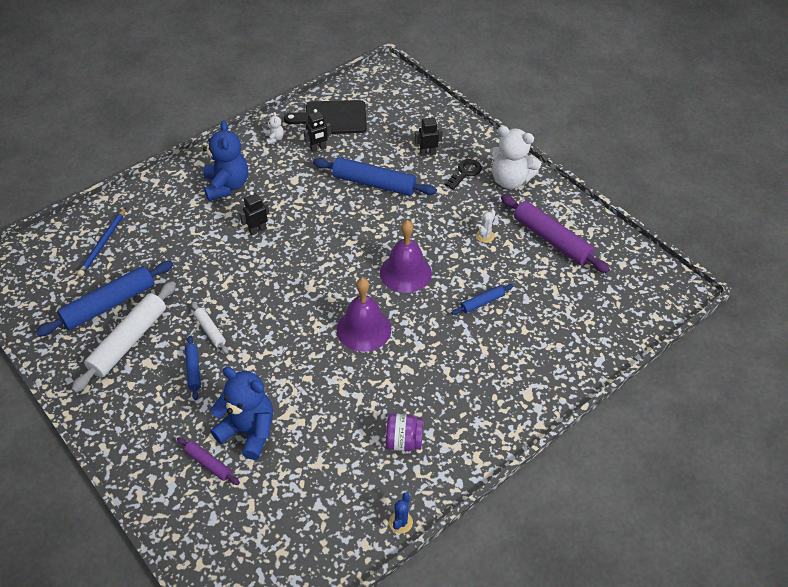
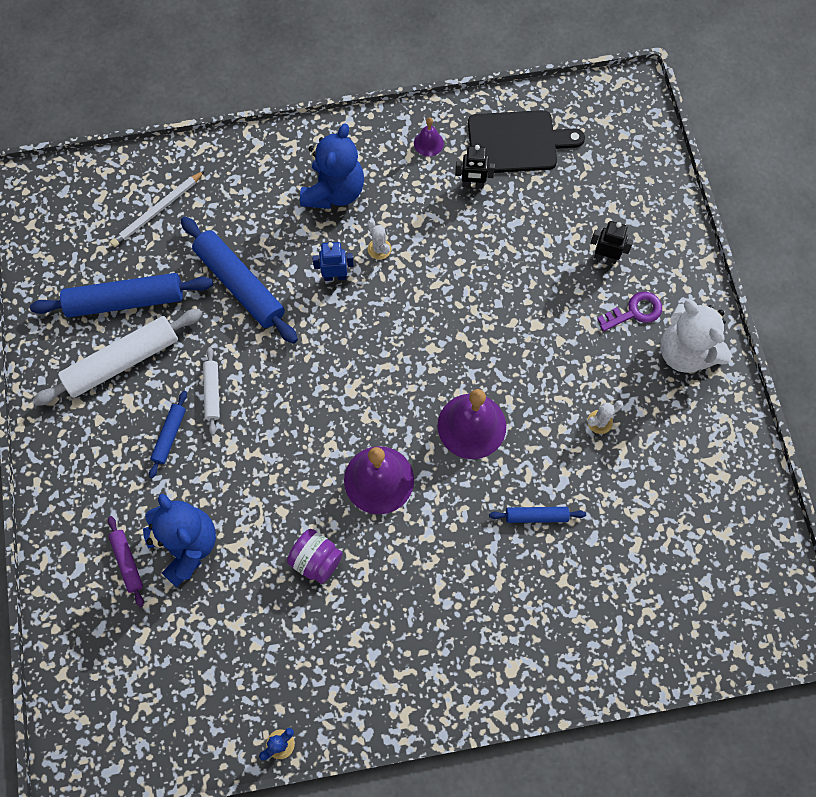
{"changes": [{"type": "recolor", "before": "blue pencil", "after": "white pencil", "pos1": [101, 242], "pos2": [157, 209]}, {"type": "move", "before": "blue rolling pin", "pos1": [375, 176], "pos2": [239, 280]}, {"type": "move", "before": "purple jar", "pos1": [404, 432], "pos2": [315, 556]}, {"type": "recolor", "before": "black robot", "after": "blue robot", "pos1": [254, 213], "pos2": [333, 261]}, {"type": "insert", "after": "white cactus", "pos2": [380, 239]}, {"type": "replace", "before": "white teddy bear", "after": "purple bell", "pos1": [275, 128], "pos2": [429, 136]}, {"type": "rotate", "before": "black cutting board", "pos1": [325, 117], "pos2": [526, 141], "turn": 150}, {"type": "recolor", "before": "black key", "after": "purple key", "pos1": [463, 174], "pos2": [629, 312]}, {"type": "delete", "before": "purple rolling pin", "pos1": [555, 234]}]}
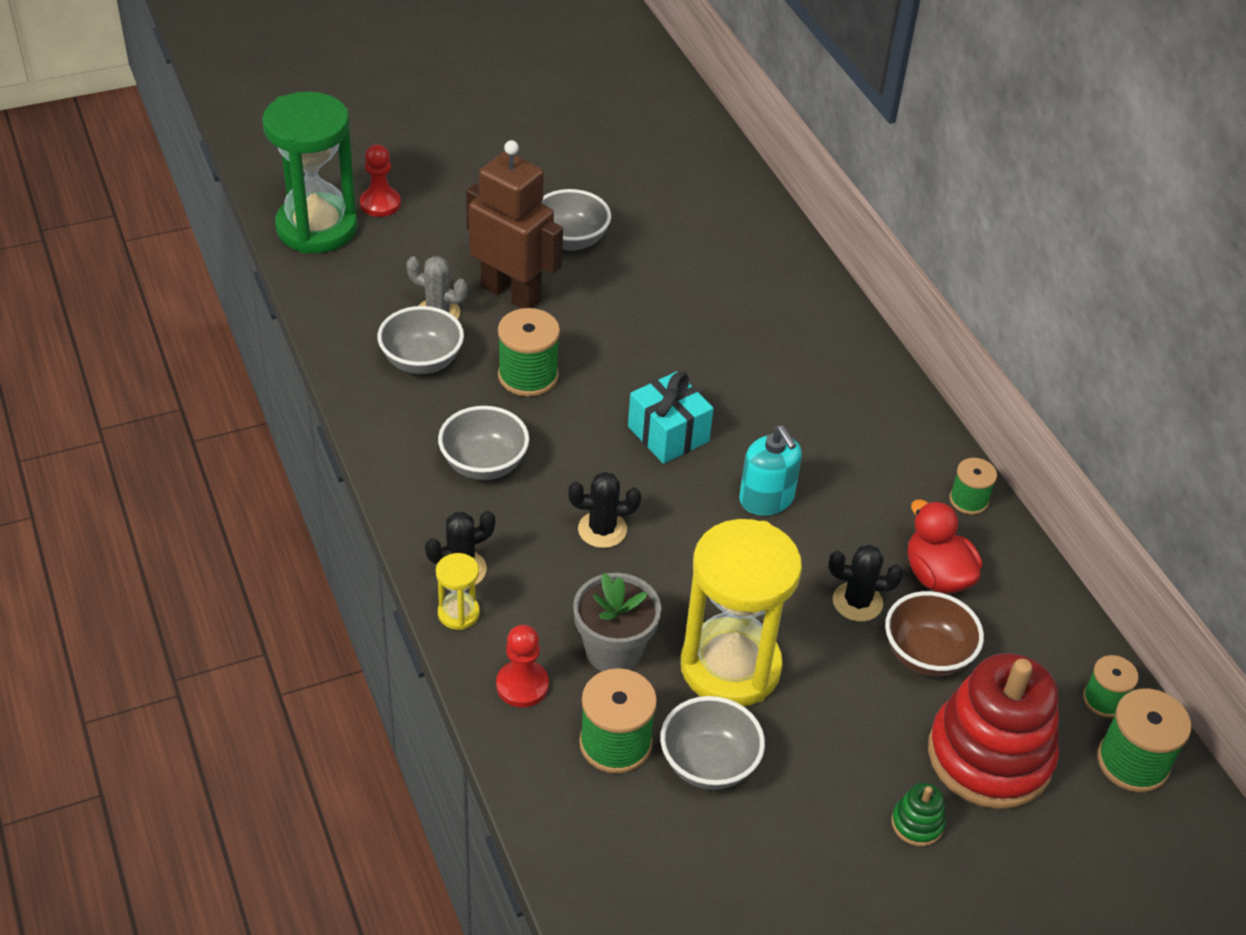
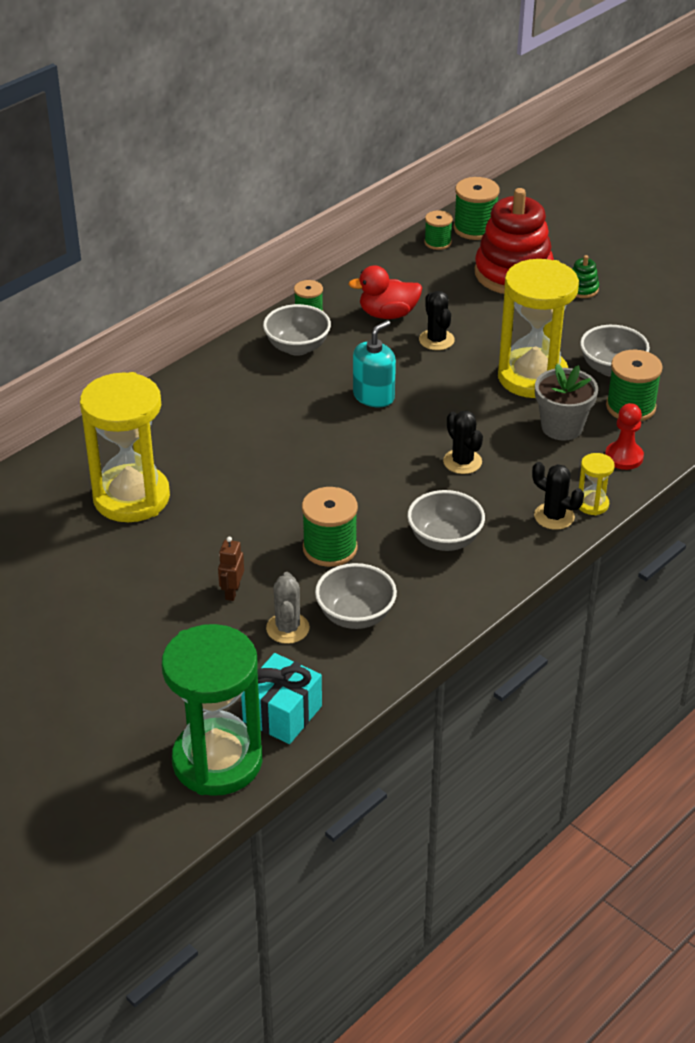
{"changes": [{"type": "insert", "after": "yellow hourglass", "pos2": [125, 447]}, {"type": "resize", "before": "brown robot", "pos1": [514, 224], "pos2": [231, 569], "scale": 0.41}, {"type": "move", "before": "turquoise gift", "pos1": [671, 418], "pos2": [281, 698]}, {"type": "move", "before": "grey bowl", "pos1": [576, 220], "pos2": [297, 330]}, {"type": "rotate", "before": "red duck", "pos1": [945, 546], "pos2": [385, 292], "turn": 45}, {"type": "delete", "before": "red pawn", "pos1": [380, 181]}, {"type": "delete", "before": "brown bowl", "pos1": [934, 634]}]}
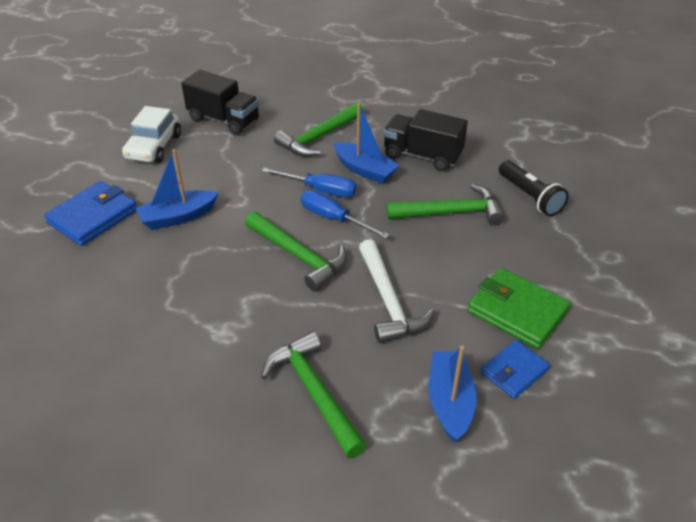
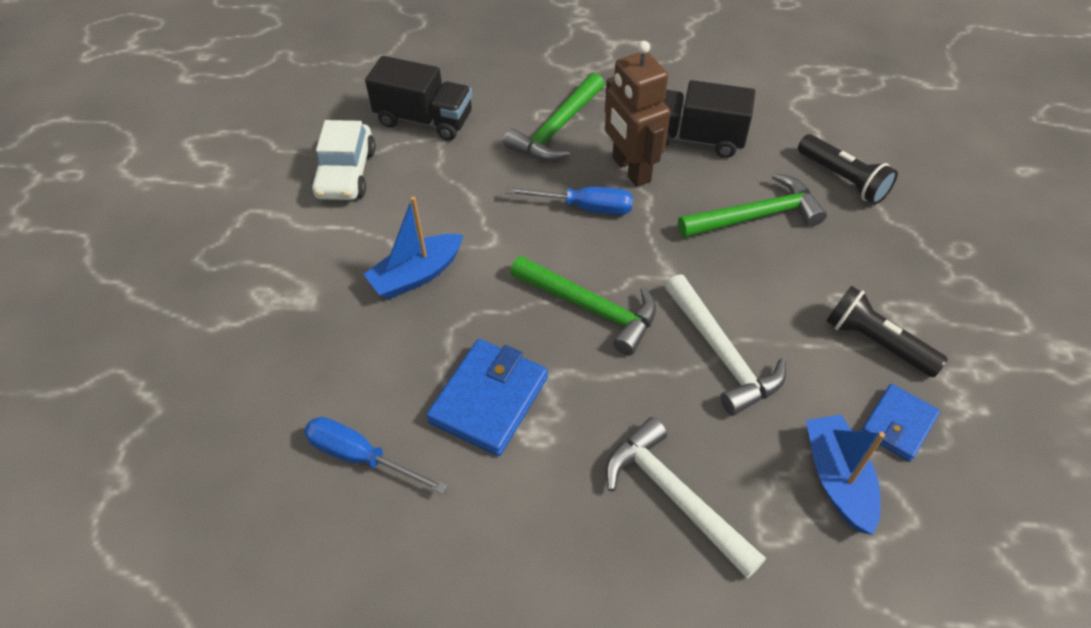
{"changes": [{"type": "move", "before": "blue screwdriver", "pos1": [345, 214], "pos2": [375, 455]}, {"type": "move", "before": "blue wallet", "pos1": [90, 213], "pos2": [487, 397]}, {"type": "replace", "before": "blue boat", "after": "brown robot", "pos1": [366, 143], "pos2": [637, 114]}, {"type": "recolor", "before": "green hammer", "after": "white hammer", "pos1": [314, 395], "pos2": [685, 497]}, {"type": "replace", "before": "green wallet", "after": "black flashlight", "pos1": [518, 308], "pos2": [887, 331]}]}
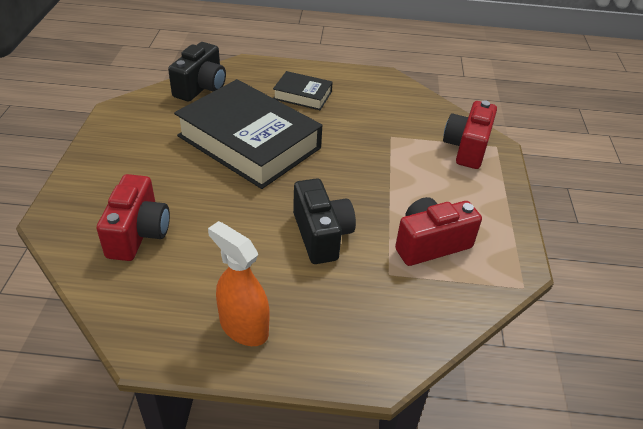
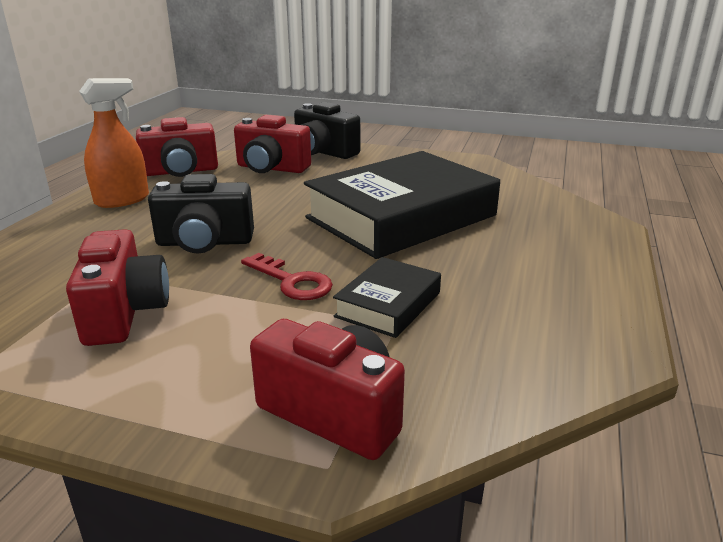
{"changes": [{"type": "insert", "after": "red camera", "pos2": [177, 147]}, {"type": "insert", "after": "red key", "pos2": [287, 276]}, {"type": "move", "before": "black camera", "pos1": [197, 72], "pos2": [327, 130]}, {"type": "move", "before": "black book", "pos1": [303, 90], "pos2": [387, 297]}]}
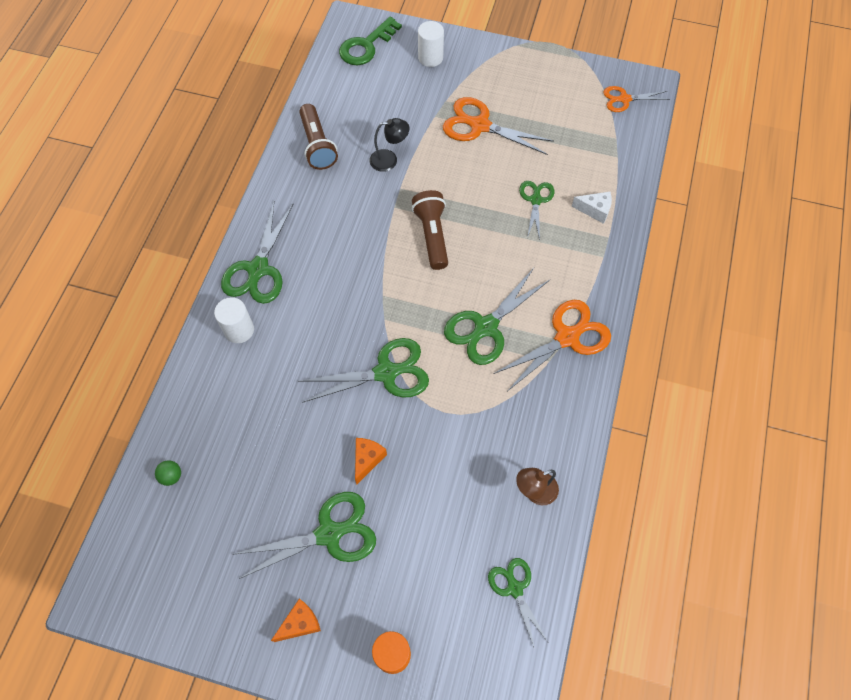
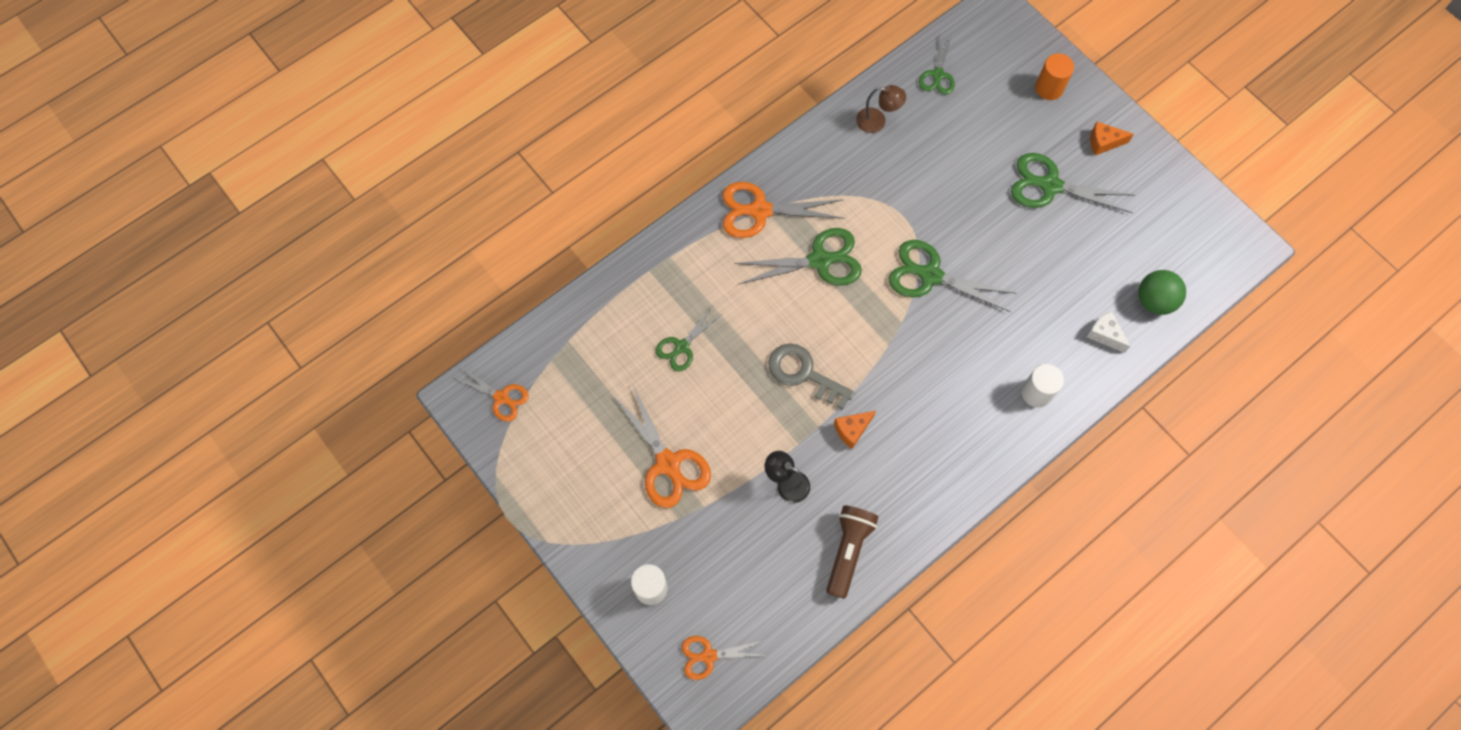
{"changes": [{"type": "replace", "before": "green key", "after": "orange scissors", "pos1": [370, 41], "pos2": [724, 658]}, {"type": "replace", "before": "brown flashlight", "after": "grey key", "pos1": [430, 230], "pos2": [812, 376]}, {"type": "move", "before": "orange cheese", "pos1": [371, 461], "pos2": [855, 430]}, {"type": "move", "before": "white cheese", "pos1": [591, 208], "pos2": [1108, 332]}, {"type": "resize", "before": "green ball", "pos1": [168, 473], "pos2": [1162, 292], "scale": 1.91}, {"type": "delete", "before": "green scissors", "pos1": [257, 253]}]}
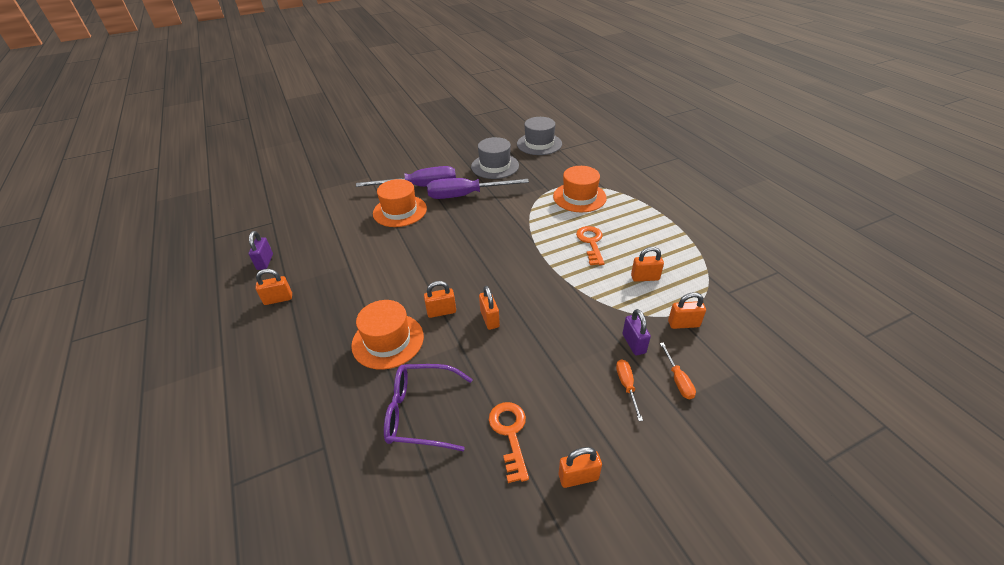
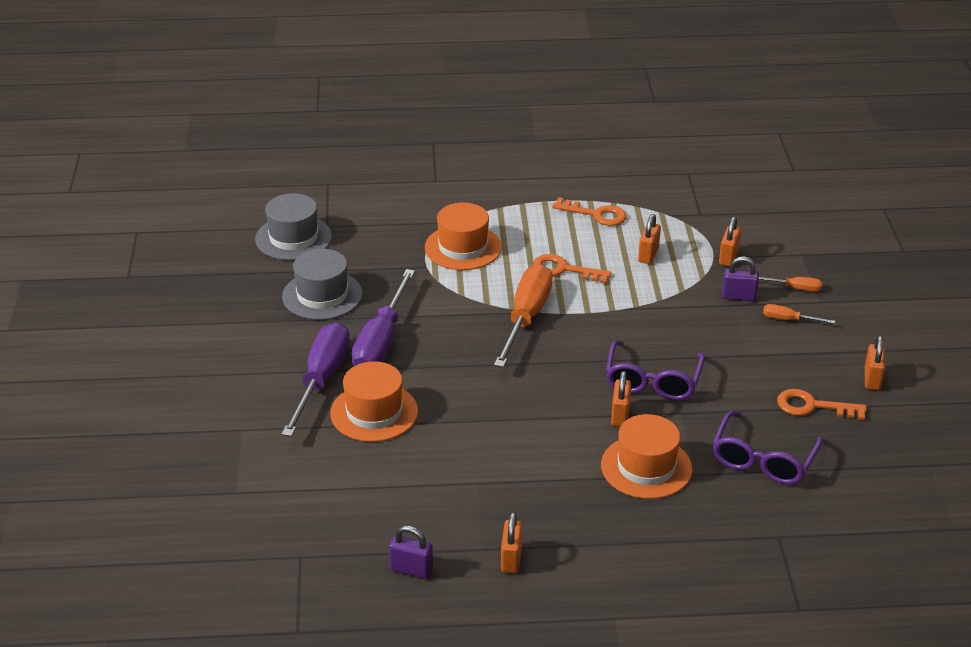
{"changes": [{"type": "insert", "after": "orange screwdriver", "pos2": [523, 315]}, {"type": "insert", "after": "orange key", "pos2": [589, 211]}, {"type": "replace", "before": "orange padlock", "after": "purple glasses", "pos1": [489, 308], "pos2": [655, 370]}]}
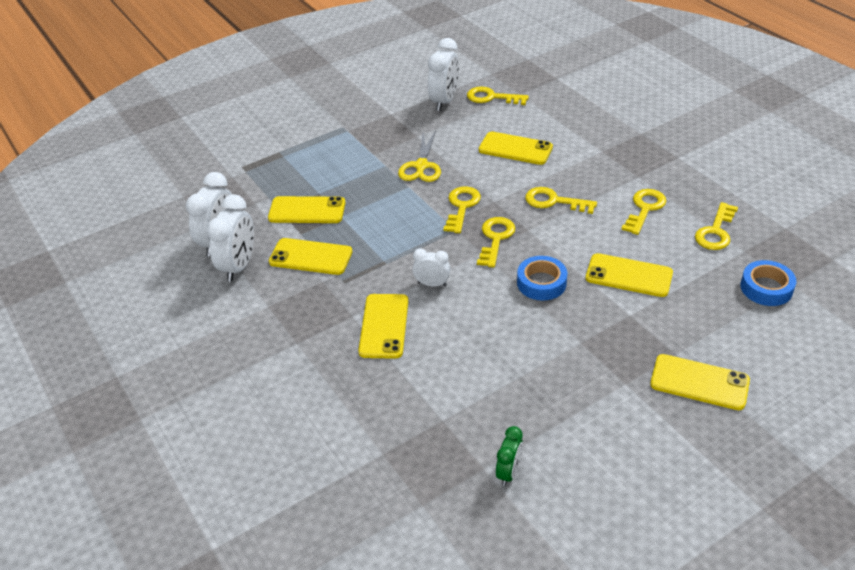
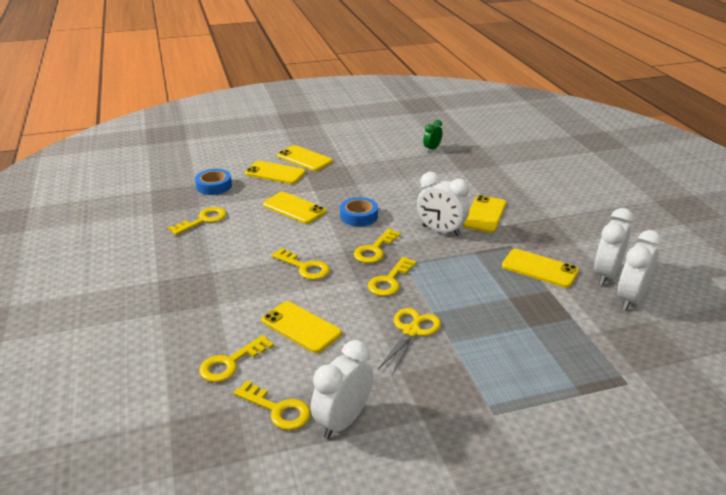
{"changes": [{"type": "move", "before": "yellow key", "pos1": [644, 212], "pos2": [236, 358]}, {"type": "move", "before": "yellow phone", "pos1": [306, 209], "pos2": [275, 172]}, {"type": "resize", "before": "white clock", "pos1": [431, 267], "pos2": [443, 204], "scale": 1.75}]}
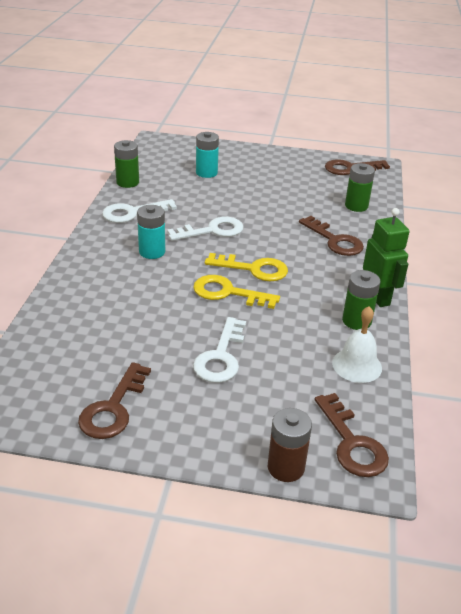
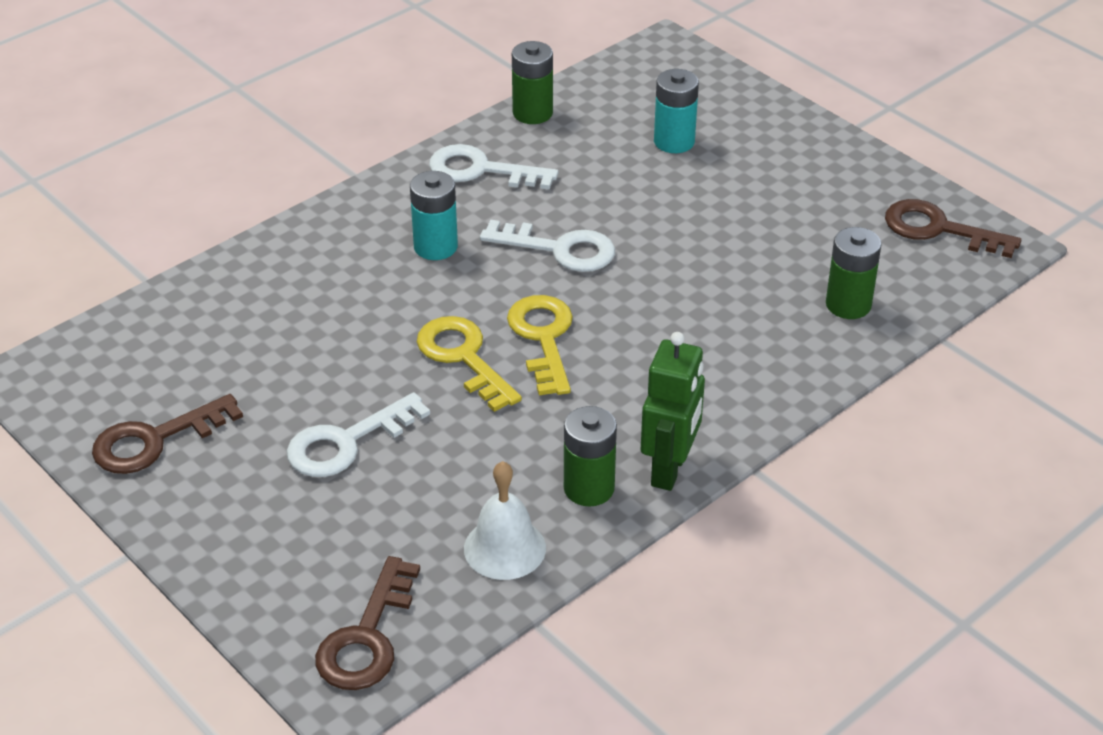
{"changes": [{"type": "rotate", "before": "yellow key", "pos1": [246, 267], "pos2": [540, 345], "turn": -150}, {"type": "delete", "before": "brown battery", "pos1": [290, 445]}, {"type": "delete", "before": "brown key", "pos1": [331, 236]}]}
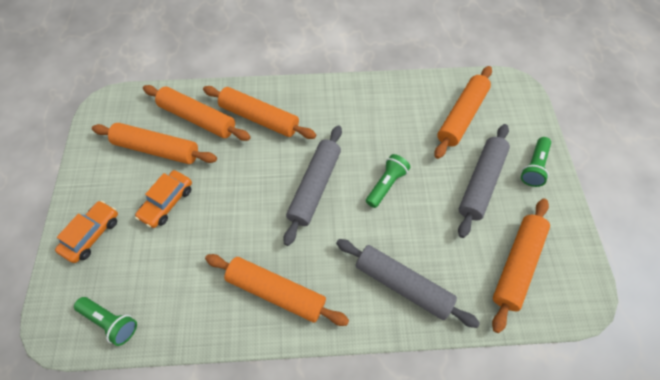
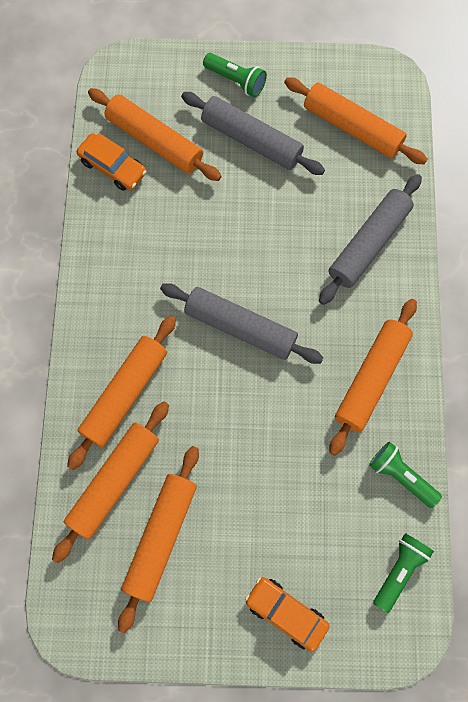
{"changes": [{"type": "move", "before": "orange car", "pos1": [163, 199], "pos2": [112, 162]}, {"type": "move", "before": "green flashlight", "pos1": [388, 181], "pos2": [405, 475]}]}
